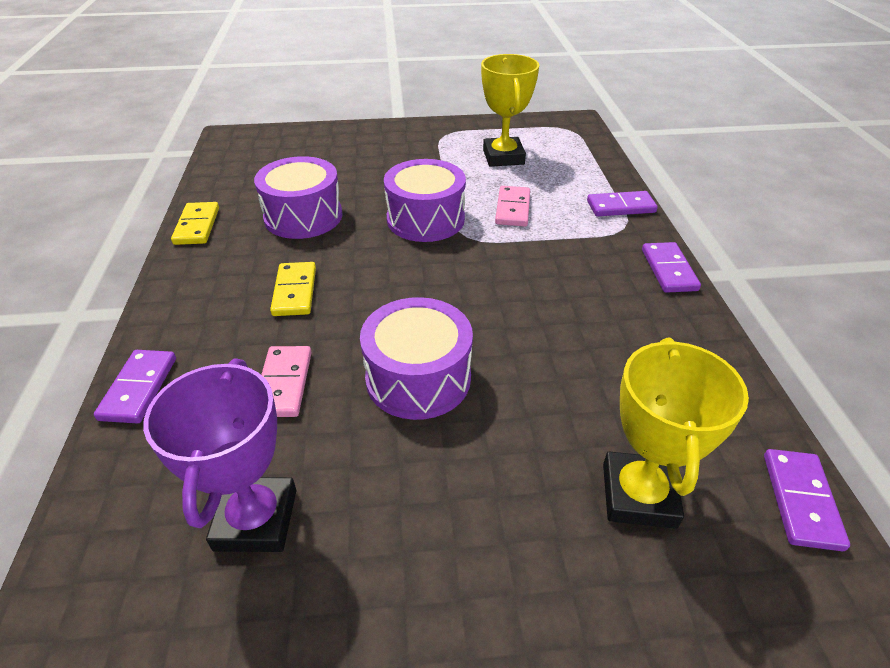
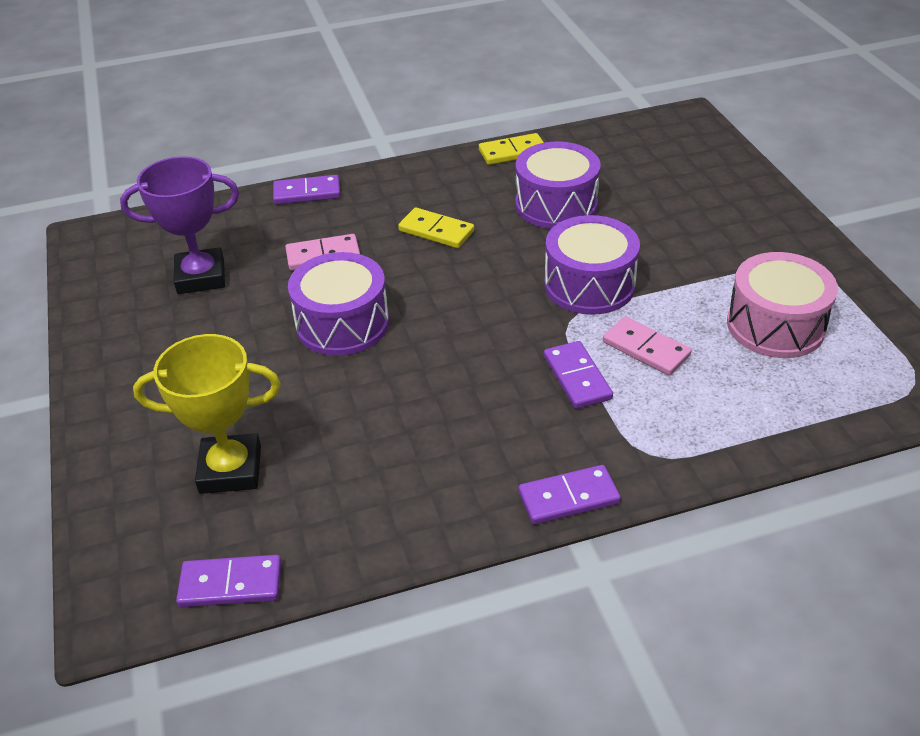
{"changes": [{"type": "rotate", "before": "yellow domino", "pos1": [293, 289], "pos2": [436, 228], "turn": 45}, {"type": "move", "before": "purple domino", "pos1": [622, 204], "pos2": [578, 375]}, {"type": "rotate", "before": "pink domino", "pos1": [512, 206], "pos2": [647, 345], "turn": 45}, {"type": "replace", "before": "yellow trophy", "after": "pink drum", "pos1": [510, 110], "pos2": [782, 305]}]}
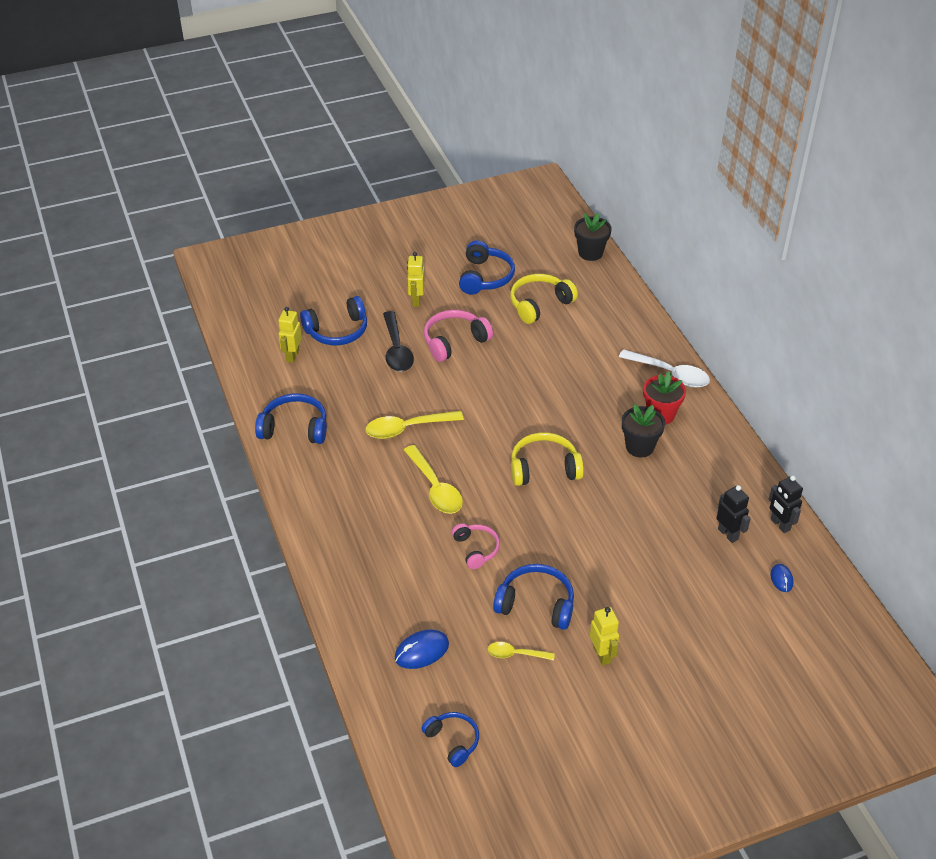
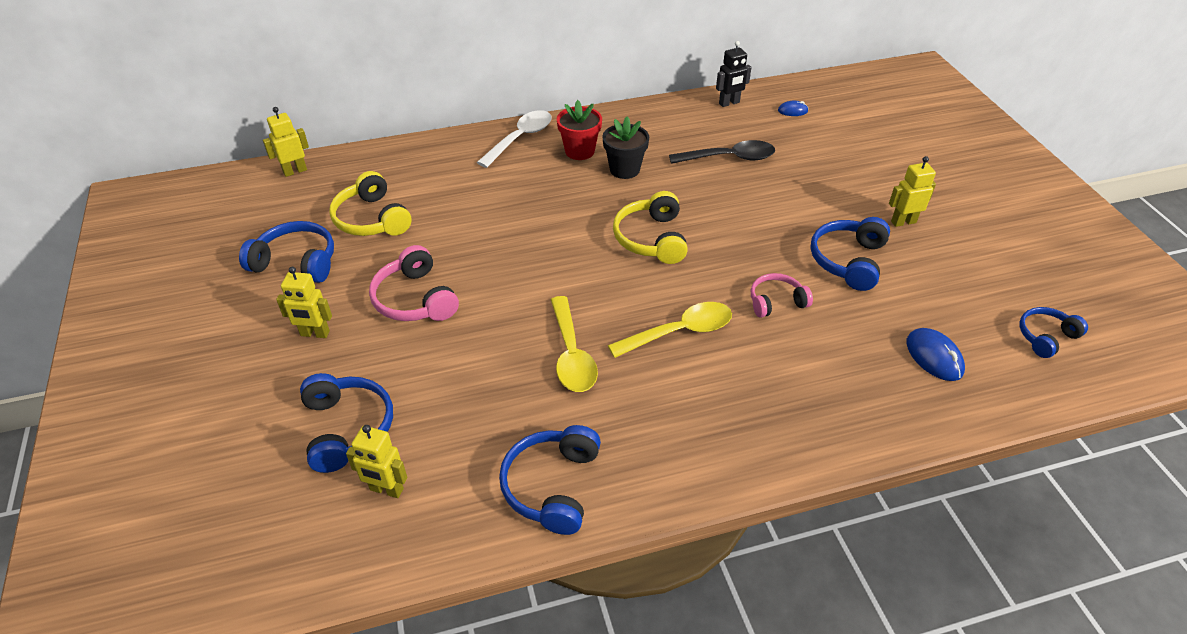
{"changes": [{"type": "replace", "before": "black flower pot", "after": "yellow robot", "pos1": [593, 237], "pos2": [286, 142]}, {"type": "move", "before": "black spoon", "pos1": [398, 341], "pos2": [722, 152]}, {"type": "delete", "before": "yellow spoon", "pos1": [521, 651]}, {"type": "delete", "before": "black robot", "pos1": [734, 514]}]}
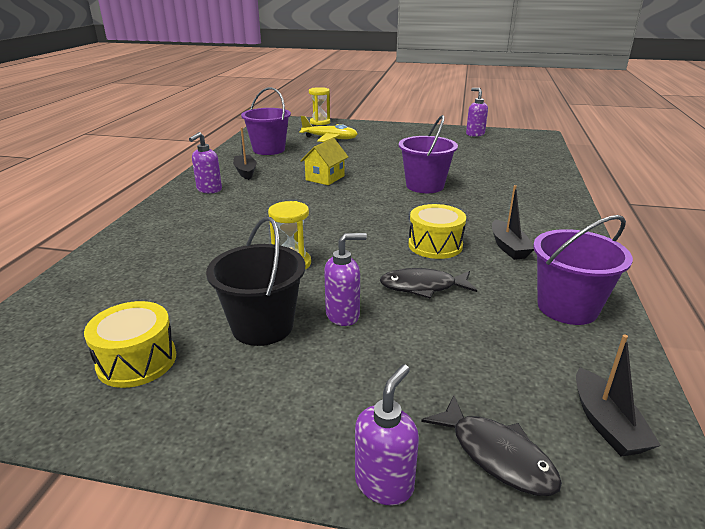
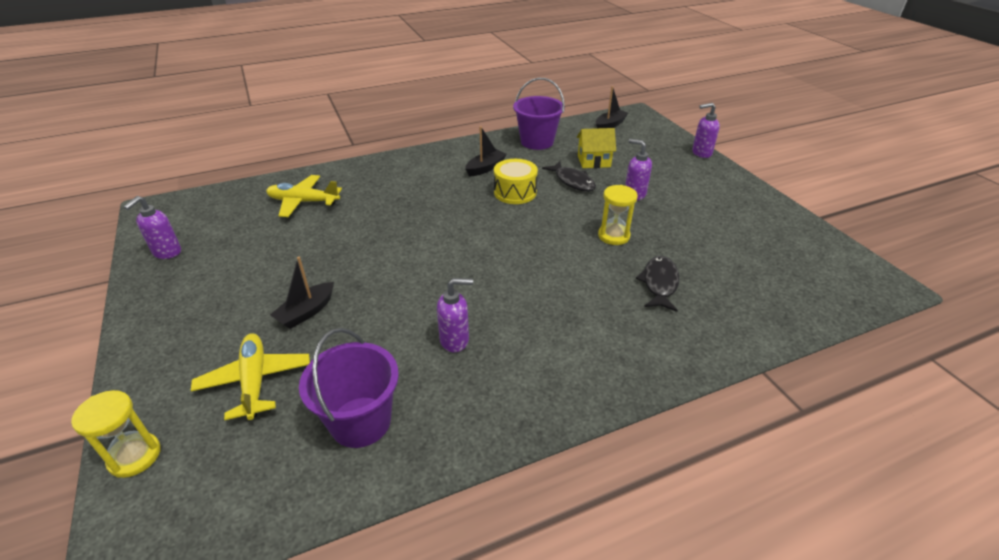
{"changes": [{"type": "insert", "after": "yellow plane", "pos2": [304, 196]}, {"type": "move", "before": "black boat", "pos1": [245, 153], "pos2": [302, 293]}, {"type": "move", "before": "purple soap dispenser", "pos1": [205, 162], "pos2": [455, 315]}, {"type": "move", "before": "yellow house", "pos1": [324, 161], "pos2": [596, 148]}, {"type": "move", "before": "black fish", "pos1": [491, 445], "pos2": [658, 284]}, {"type": "delete", "before": "yellow drum", "pos1": [130, 344]}, {"type": "delete", "before": "black bucket", "pos1": [255, 281]}, {"type": "delete", "before": "purple bucket", "pos1": [428, 154]}]}
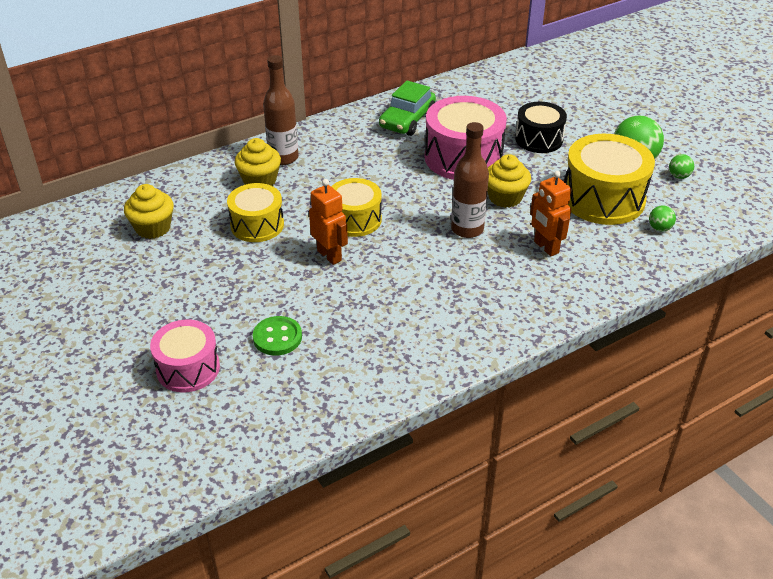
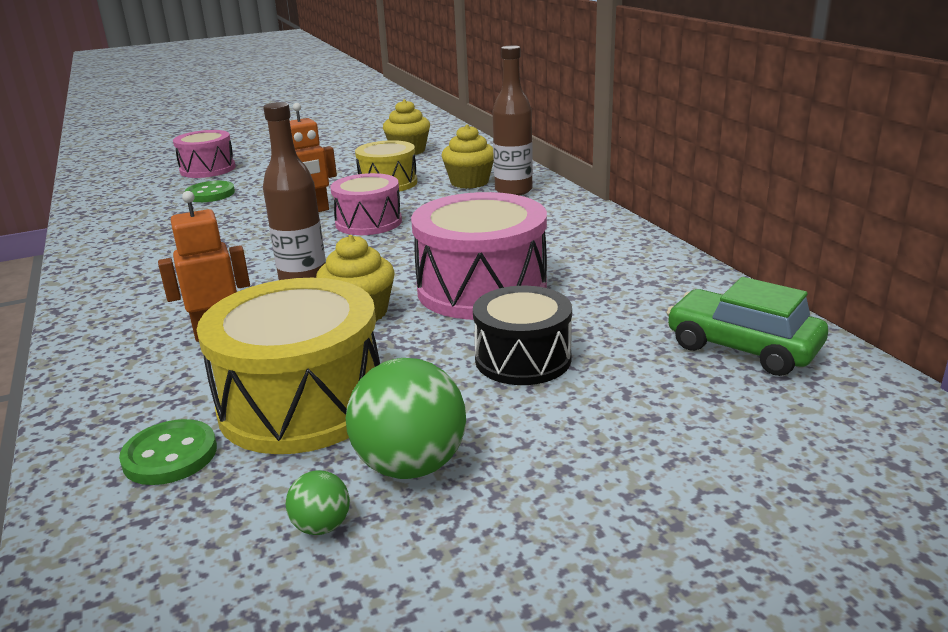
{"changes": [{"type": "replace", "before": "green ball", "after": "green button", "pos1": [662, 218], "pos2": [168, 452]}, {"type": "recolor", "before": "yellow drum", "after": "pink drum", "pos1": [356, 207], "pos2": [366, 204]}, {"type": "move", "before": "green car", "pos1": [407, 108], "pos2": [747, 326]}]}
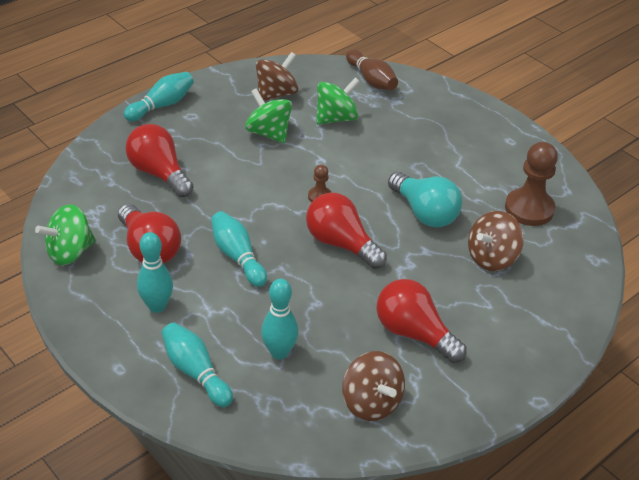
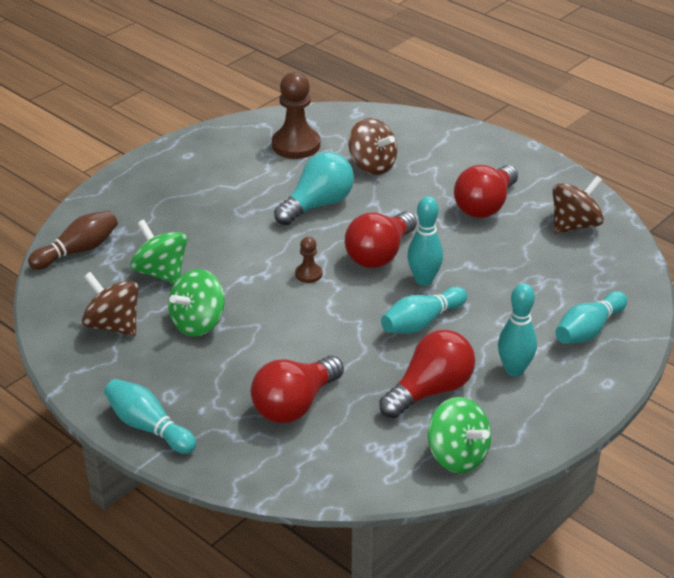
{"changes": [{"type": "move", "before": "turquoise bowling pin", "pos1": [279, 319], "pos2": [425, 241]}]}
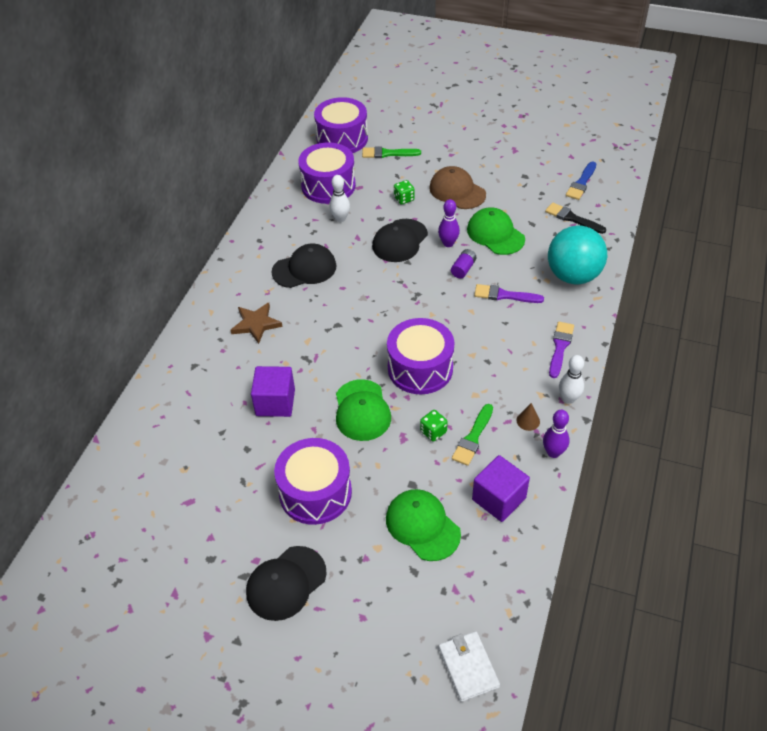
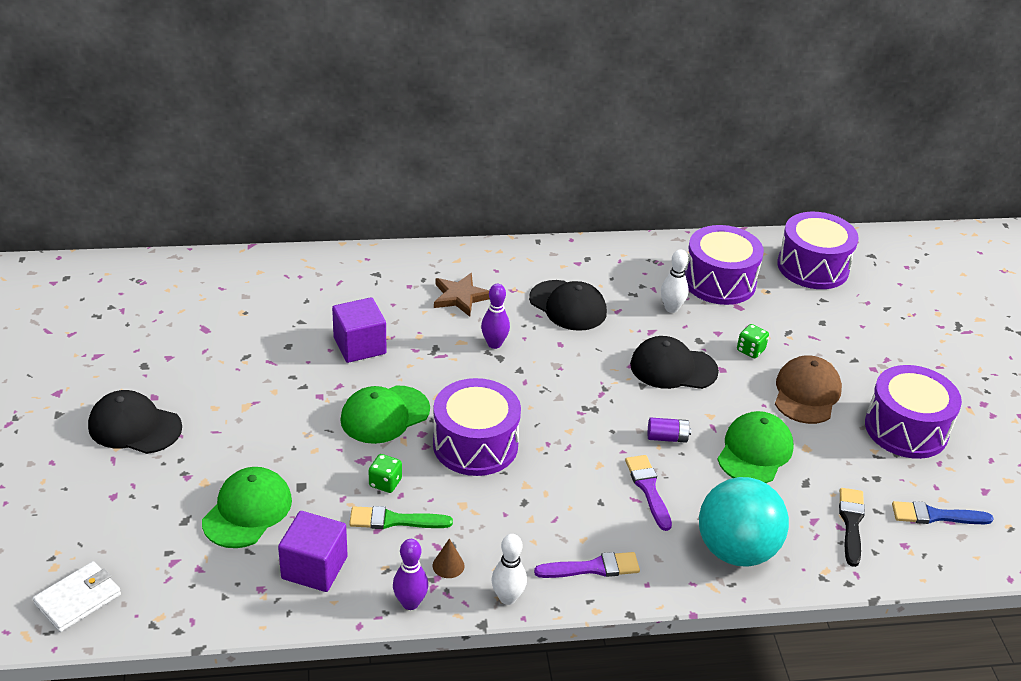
{"changes": [{"type": "move", "before": "purple bowling pin", "pos1": [449, 223], "pos2": [495, 316]}, {"type": "move", "before": "purple drum", "pos1": [313, 481], "pos2": [913, 412]}, {"type": "delete", "before": "green brush", "pos1": [391, 152]}]}
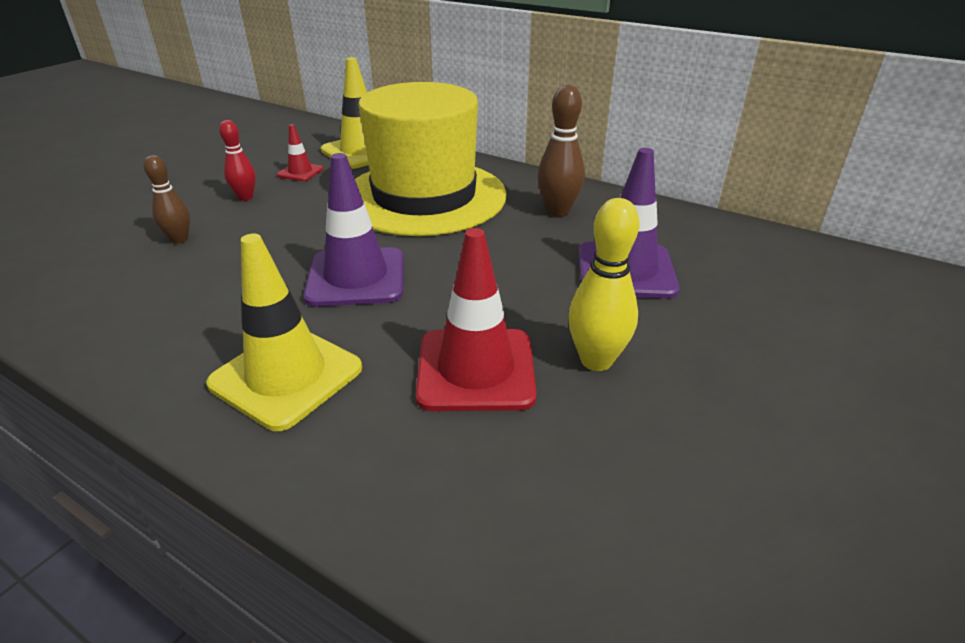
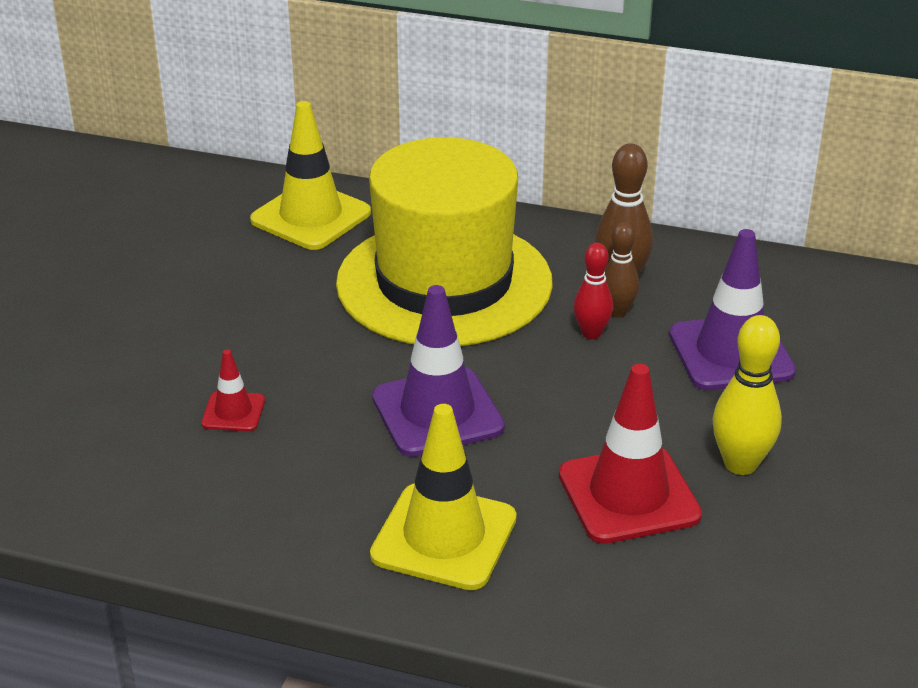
{"changes": [{"type": "move", "before": "red traffic cone", "pos1": [300, 152], "pos2": [233, 391]}, {"type": "move", "before": "red bowling pin", "pos1": [237, 160], "pos2": [593, 291]}, {"type": "move", "before": "brown bowling pin", "pos1": [167, 199], "pos2": [622, 269]}]}
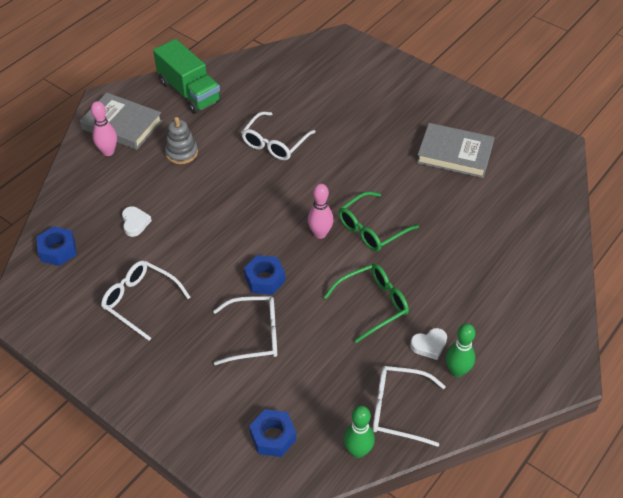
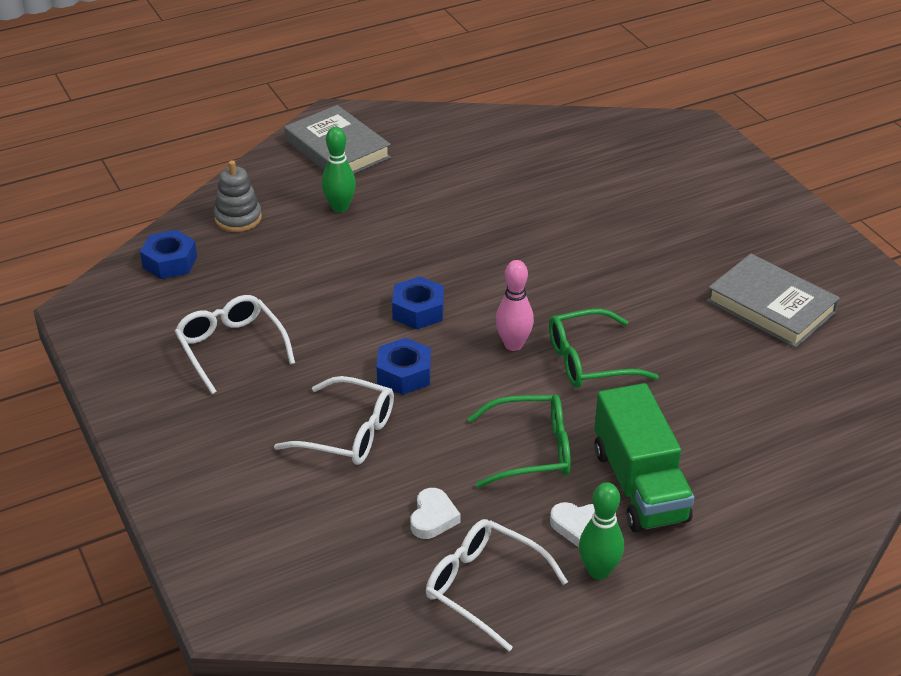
{"changes": [{"type": "move", "before": "grey stacking toy", "pos1": [181, 140], "pos2": [238, 196]}, {"type": "move", "before": "green bowling pin", "pos1": [359, 432], "pos2": [339, 169]}, {"type": "move", "before": "blue nut", "pos1": [272, 433], "pos2": [418, 303]}, {"type": "move", "before": "white heart", "pos1": [137, 221], "pos2": [435, 513]}, {"type": "move", "before": "green truck", "pos1": [187, 76], "pos2": [644, 458]}, {"type": "delete", "before": "pink bowling pin", "pos1": [104, 128]}, {"type": "delete", "before": "white glasses", "pos1": [278, 136]}]}
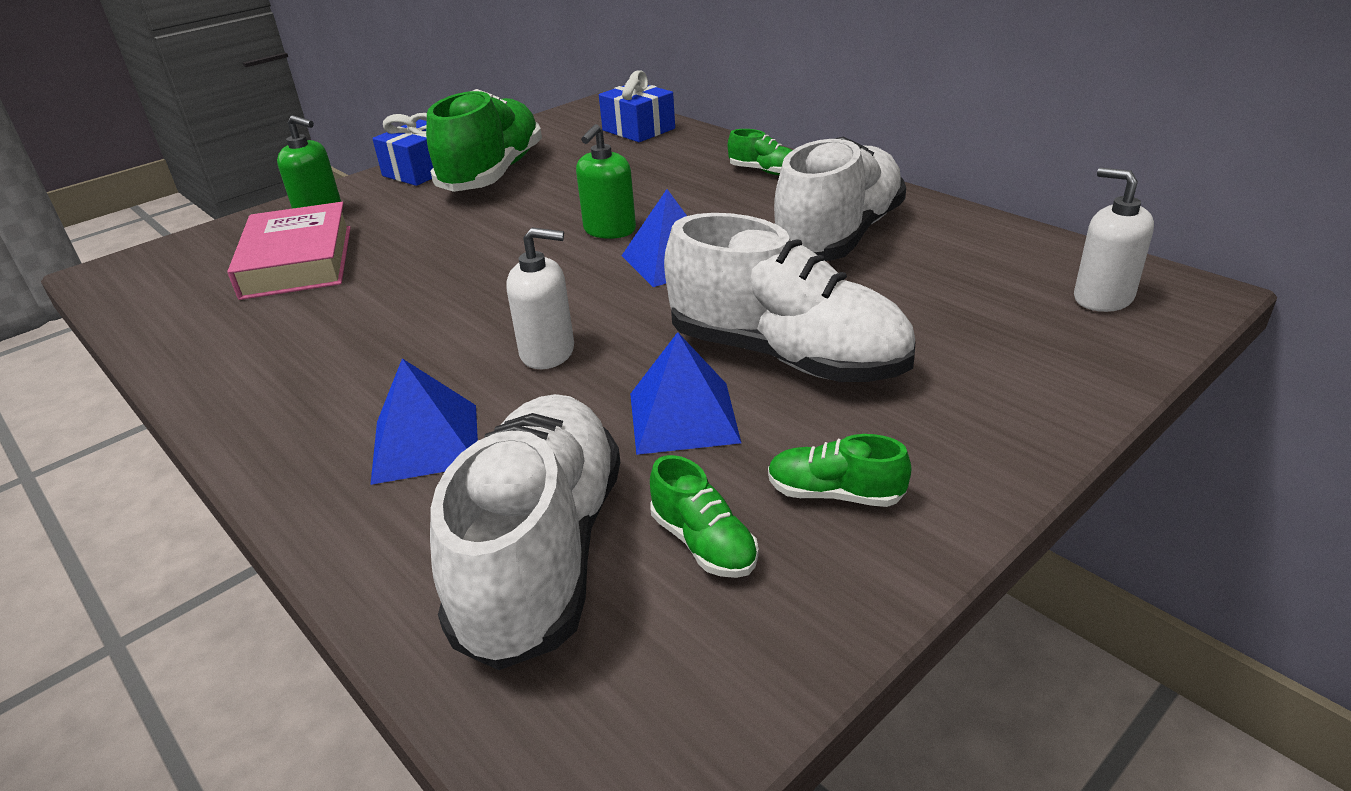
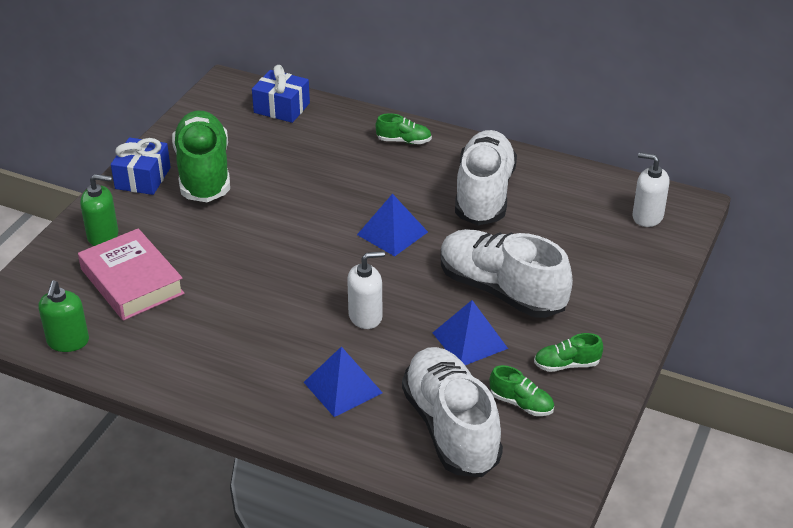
{"changes": [{"type": "move", "before": "green soap dispenser", "pos1": [606, 181], "pos2": [63, 316]}, {"type": "rotate", "before": "white shoe", "pos1": [789, 297], "pos2": [507, 273], "turn": -150}]}
